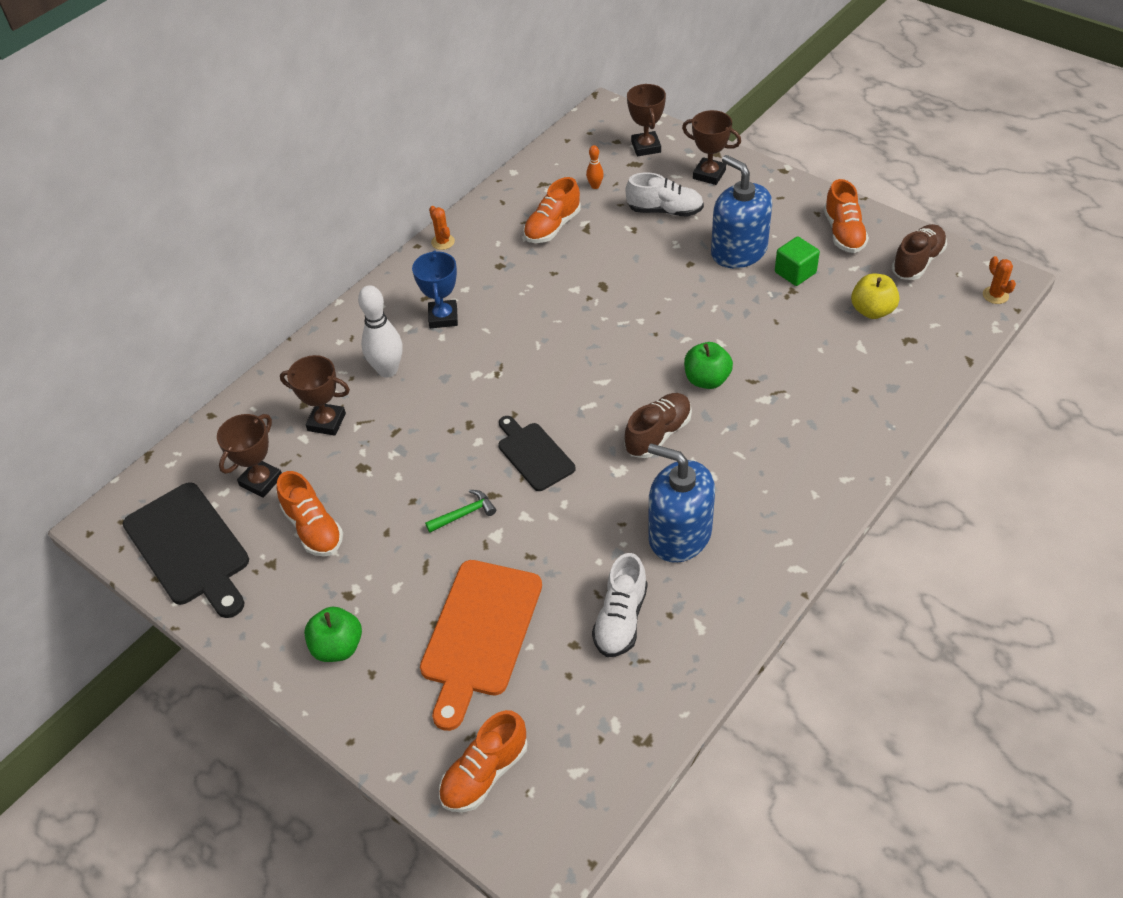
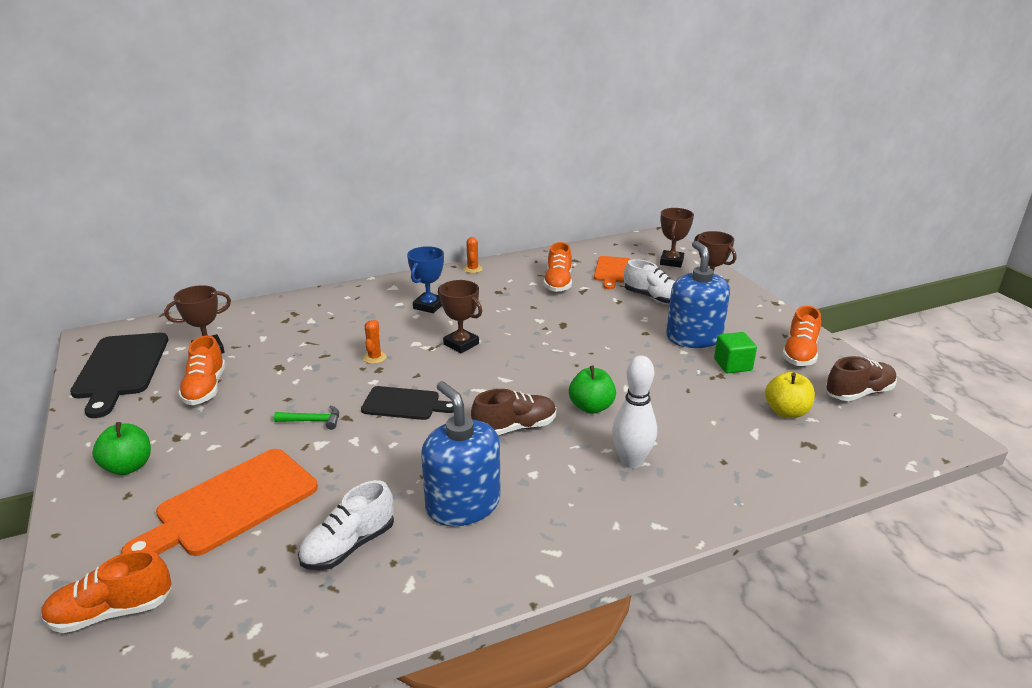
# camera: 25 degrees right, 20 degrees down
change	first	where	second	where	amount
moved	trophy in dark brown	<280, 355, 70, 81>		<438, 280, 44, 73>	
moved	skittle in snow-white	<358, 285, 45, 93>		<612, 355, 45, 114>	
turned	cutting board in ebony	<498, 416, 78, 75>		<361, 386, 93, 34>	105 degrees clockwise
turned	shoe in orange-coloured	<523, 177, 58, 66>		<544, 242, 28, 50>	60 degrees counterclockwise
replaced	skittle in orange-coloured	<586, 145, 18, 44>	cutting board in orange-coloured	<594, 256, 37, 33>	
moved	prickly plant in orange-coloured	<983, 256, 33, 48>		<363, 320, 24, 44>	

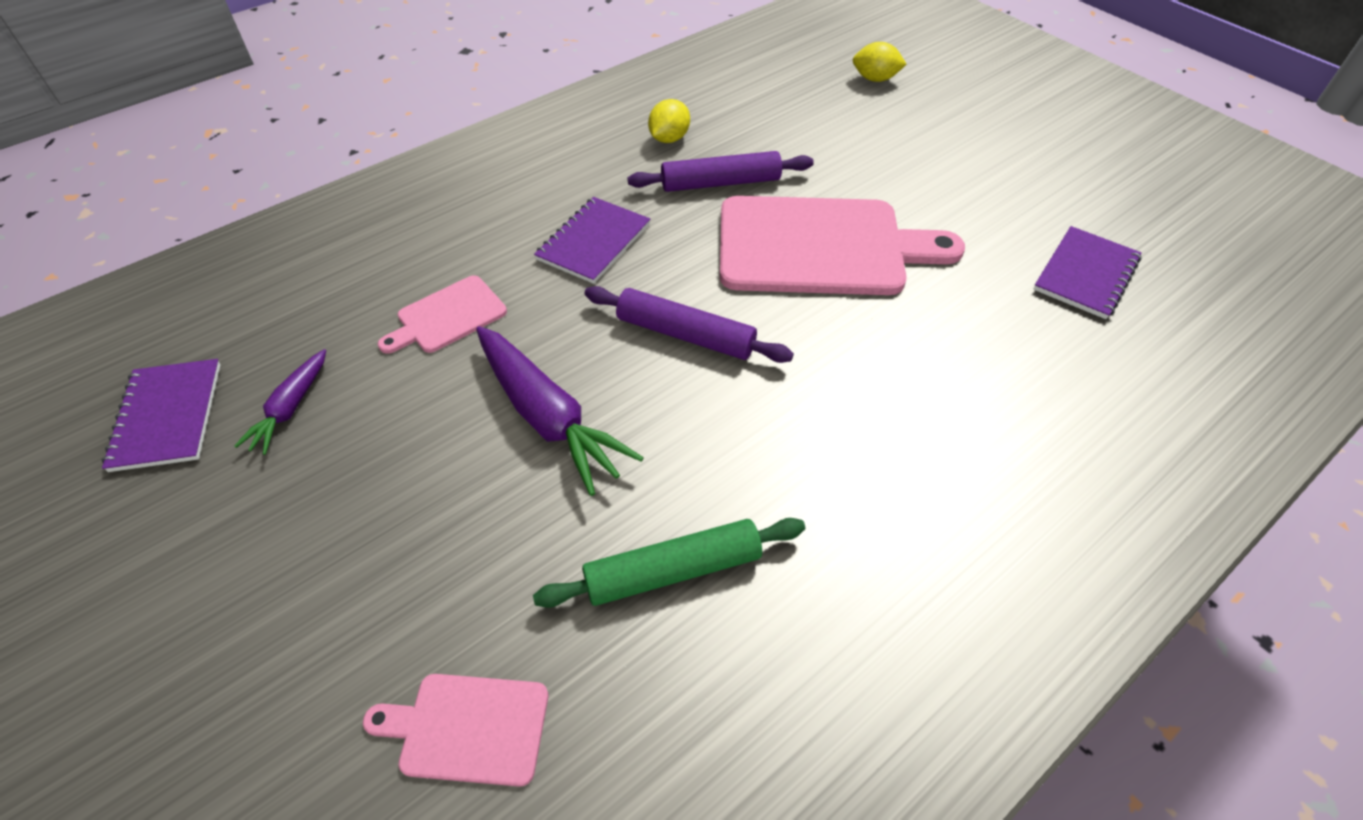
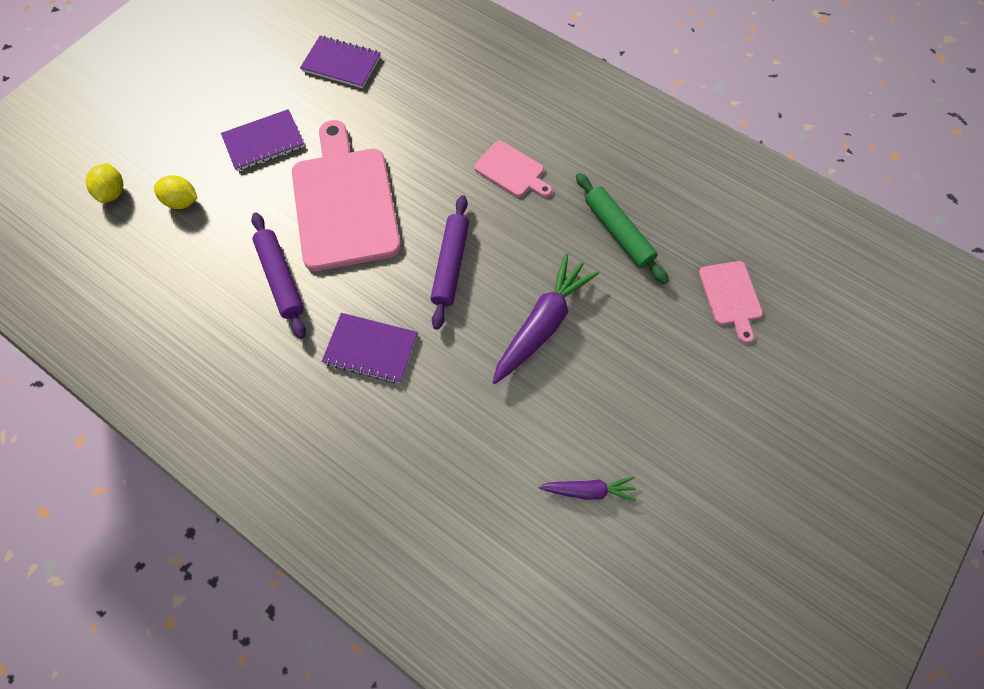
# camera: 105 degrees left, 15 degrees up
change	first	where	second	where	amount
moved	exercise book in purple	<101, 359, 119, 113>		<221, 109, 84, 62>	
moved	cutting board in pink	<378, 275, 129, 79>		<474, 141, 78, 56>	
moved	citrus fruit in bright yellow	<648, 99, 42, 44>		<154, 175, 44, 34>	

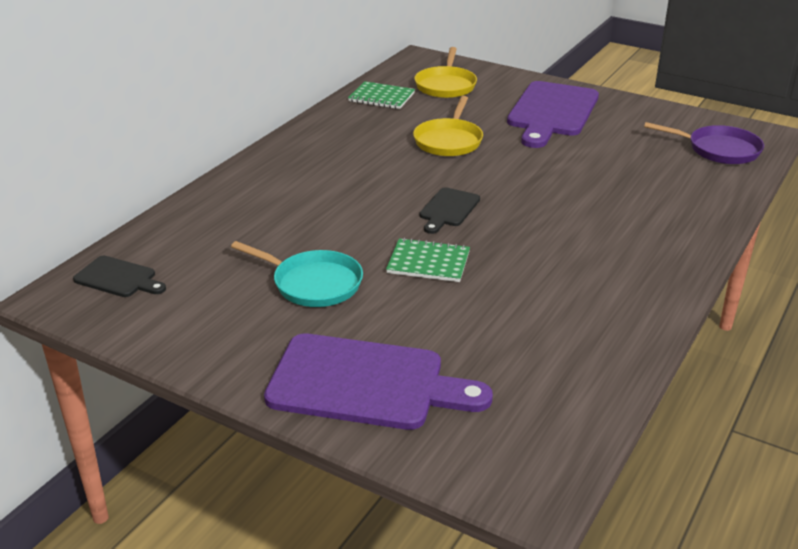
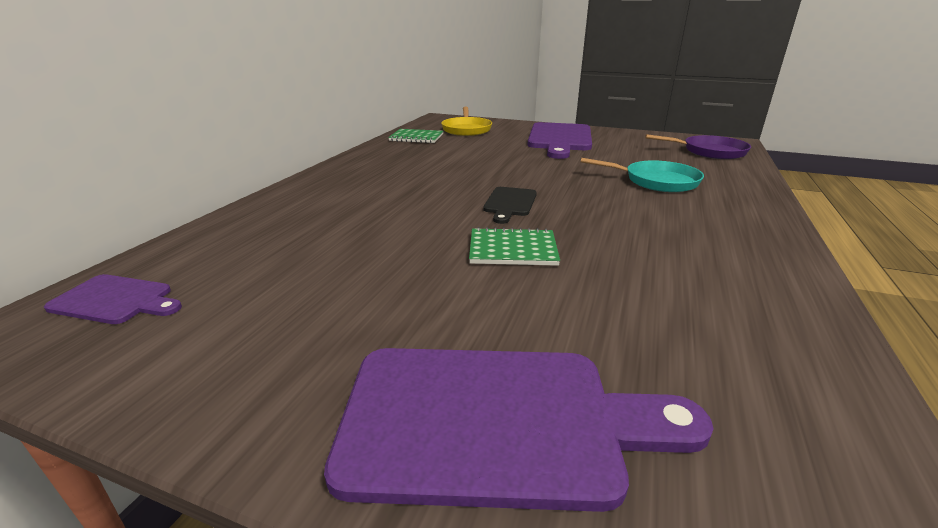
# camera: 10 degrees left, 5 degrees down
change	first	where	second	where	amount
recoloured	cutting board in ebony	<73, 256, 93, 41>	cutting board in purple	<44, 274, 138, 50>	
moved	skillet in aqua	<231, 241, 132, 66>		<581, 158, 123, 34>	
removed	skillet in bright yellow	<413, 96, 70, 60>			

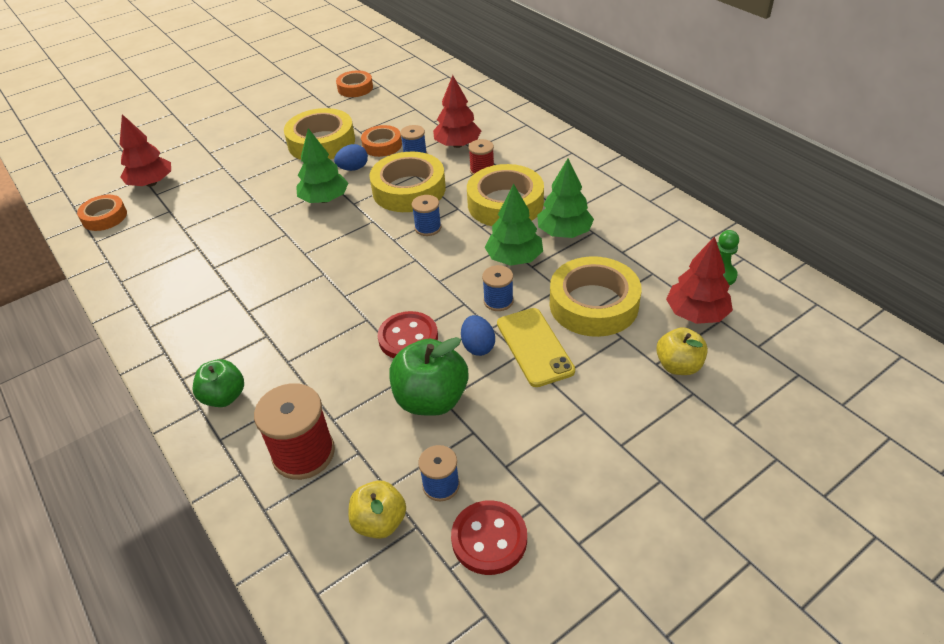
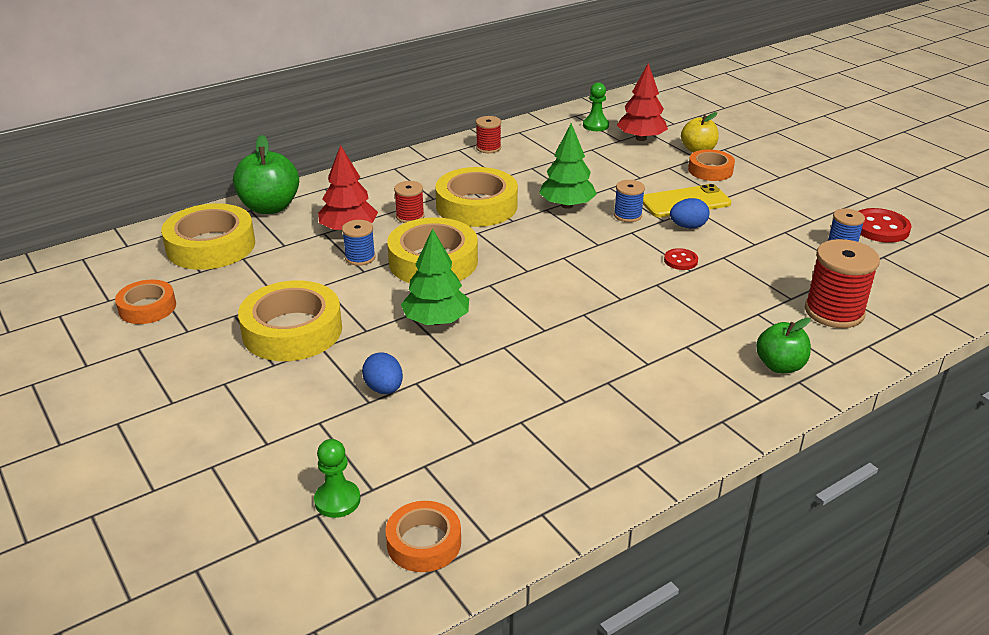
# camera: 90 degrees left, 10 degrees down
change	first	where	second	where	amount
replaced	toy tree in scarlet	<120, 114, 51, 73>	chess pawn in green	<314, 439, 46, 79>	
moved	toy egg in royal blue	<334, 144, 34, 27>		<362, 352, 41, 42>	
removed	toy apple in bright yellow	<348, 481, 58, 58>			
moved	sticky tape in orange-coloured	<361, 125, 41, 32>		<688, 149, 47, 32>	
resized	button in scarlet	<378, 311, 60, 47>		<664, 248, 34, 22>	x0.57
moved	toy apple in green	<389, 337, 79, 79>		<233, 135, 66, 79>	
removed	reel of thread in royal blue	<412, 195, 29, 41>			
removed	toy tree in green	<537, 159, 57, 79>			
moved	sticky tape in bright yellow	<550, 256, 92, 81>		<161, 203, 94, 67>	
added			reel of thread in scarlet	<476, 116, 25, 37>	

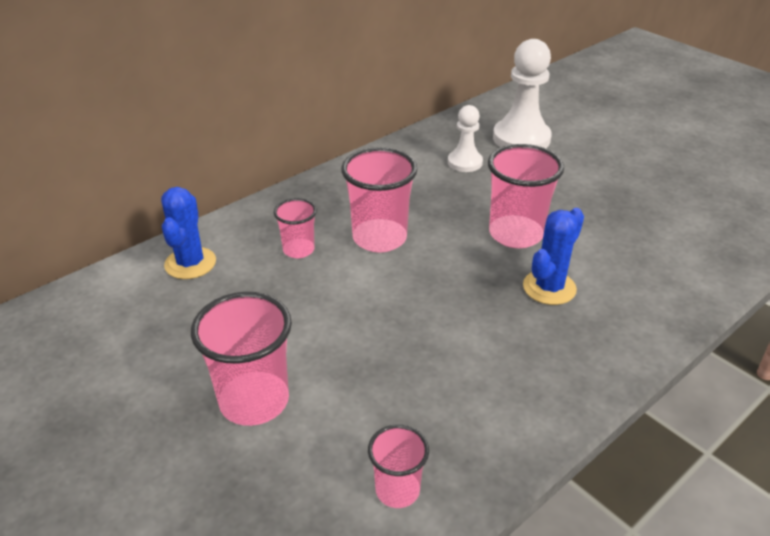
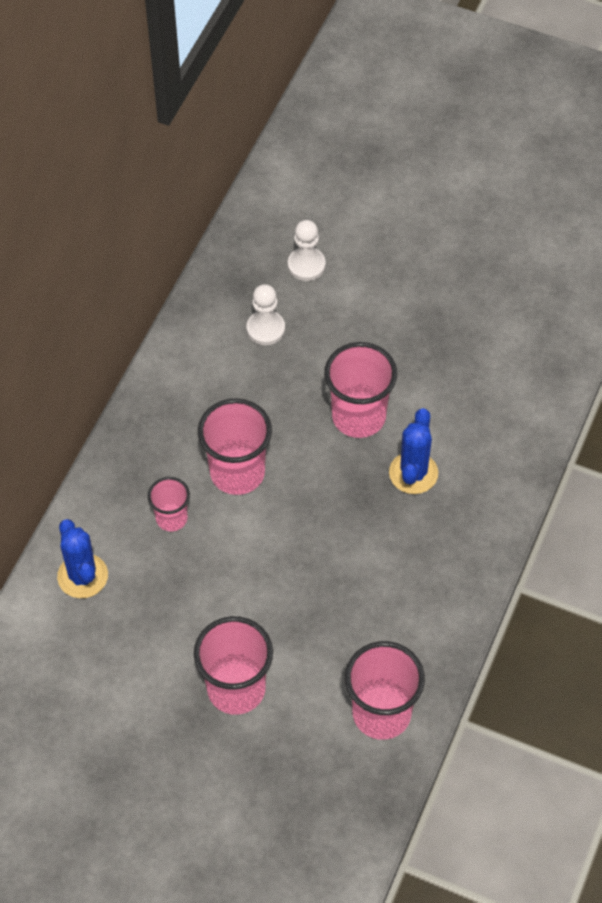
# camera: 25 degrees left, 20 degrees up
change	first	where	second	where	amount
resized	tumbler in pink	<368, 424, 61, 84>		<345, 641, 80, 99>	x1.75
resized	chess pawn in snow-white	<493, 39, 59, 109>		<288, 220, 38, 61>	x0.58

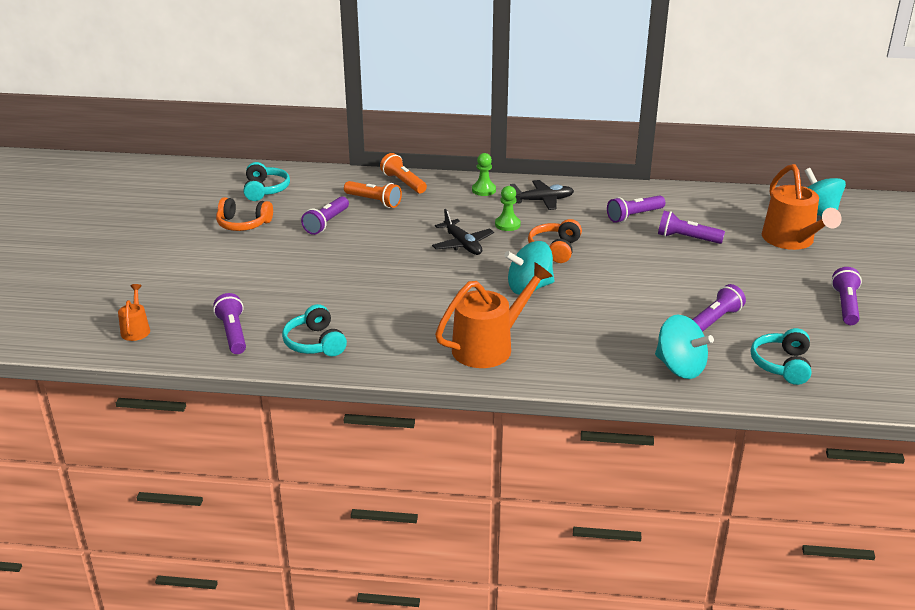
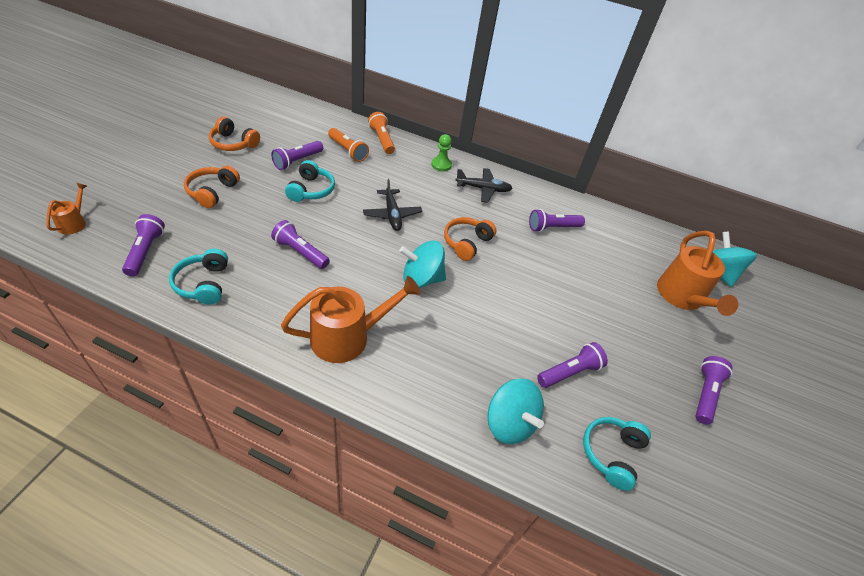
# camera: 10 degrees right, 15 degrees up
change	first	where	second	where	amount
moved	headset in aqua	<243, 162, 47, 39>		<285, 160, 50, 42>	
removed	chess pawn in green	<495, 186, 26, 45>			
moved	pocket torch in purple	<658, 211, 67, 33>		<271, 220, 59, 49>	
added			headset in orange-coloured	<184, 166, 56, 42>	

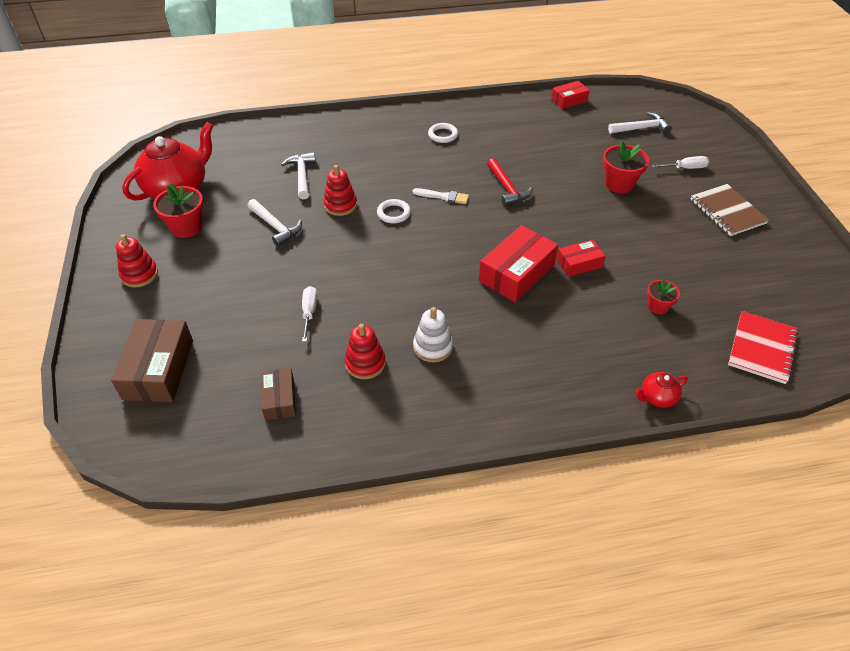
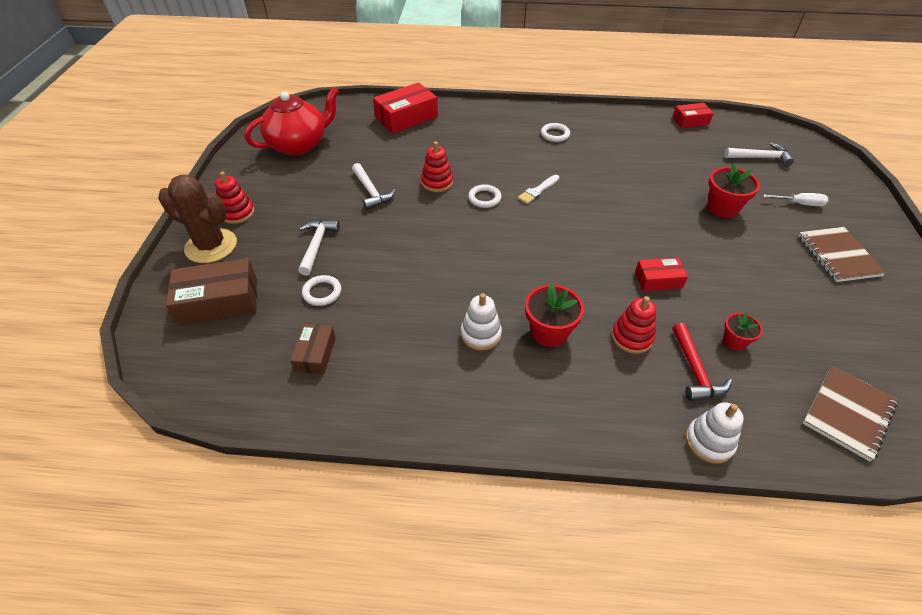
# camera: 15 degrees right, 0 degrees up
change	first	where	second	where	amount
turned	box in dark brown	<111, 319, 82, 83>		<166, 258, 91, 68>	60 degrees clockwise
moved	plant pot in scarlet	<153, 183, 51, 55>		<525, 283, 59, 64>	
moved	carpenter's hammer in snow-white	<281, 152, 35, 47>		<298, 220, 42, 56>	
removed	screwdriver in snow-white	<302, 286, 15, 56>			
moved	stacking toy in scarlet	<345, 324, 41, 55>		<612, 296, 44, 58>	
turned	brush in snow-white	<412, 188, 57, 16>		<518, 175, 41, 29>	105 degrees clockwise
moved	box in scarlet	<479, 225, 79, 77>		<373, 82, 65, 51>	
moved	carpenter's hammer in scarlet	<487, 158, 46, 48>		<672, 323, 60, 78>	
replaced	china teapot in scarlet	<635, 372, 53, 36>	stacking toy in snow-white	<685, 402, 59, 62>	
recoloured	exercise book in scarlet	<728, 311, 70, 73>	exercise book in dark brown	<803, 366, 95, 96>	
added			prickly plant in dark brown	<158, 175, 79, 88>	
added			torus in snow-white	<302, 275, 39, 31>	

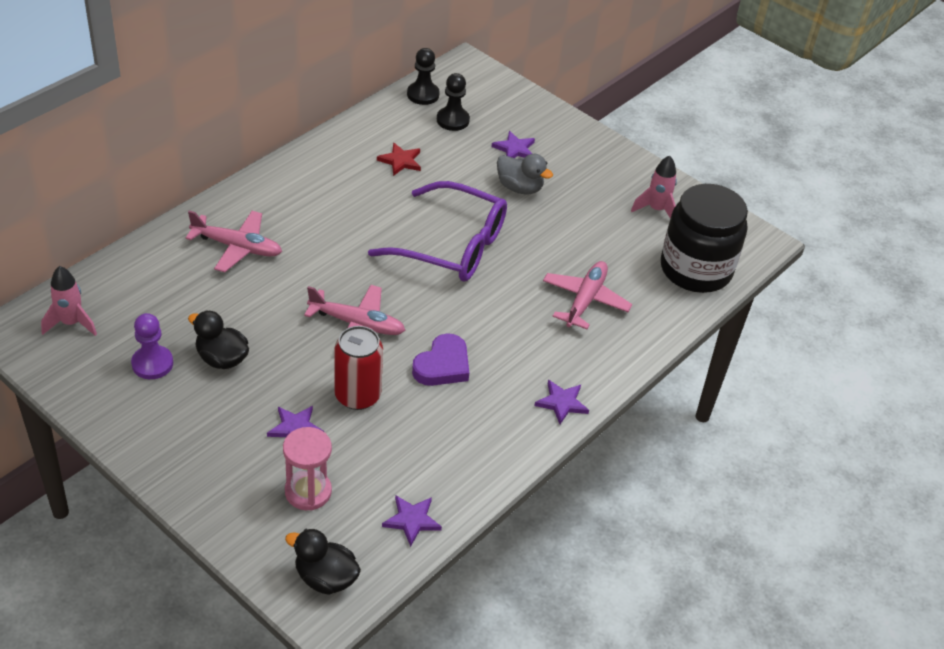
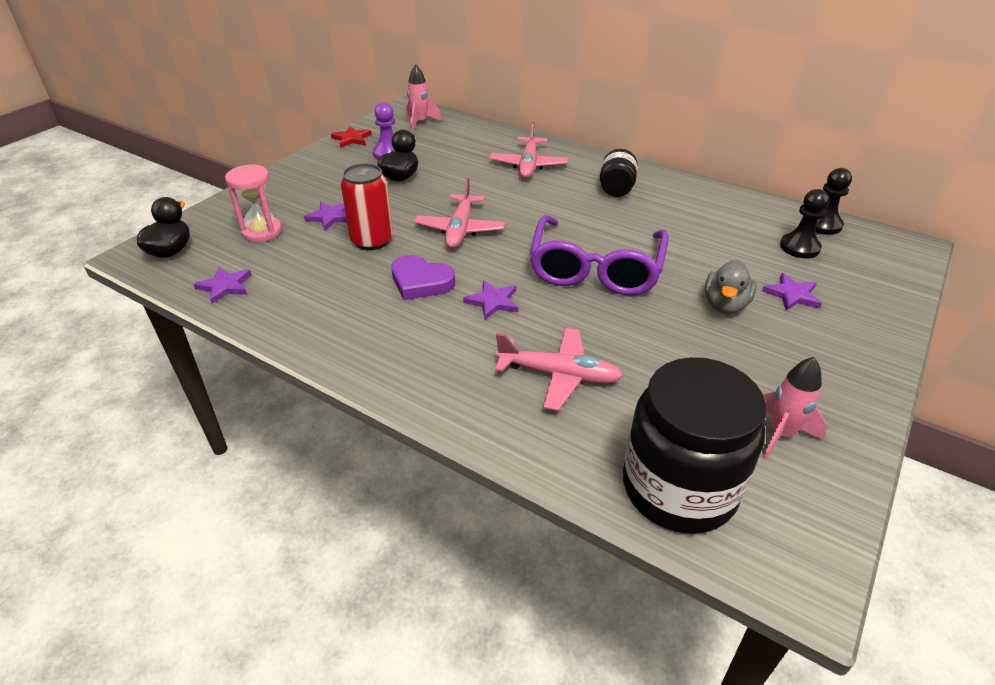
# camera: 85 degrees right, 5 degrees down
change	first	where	second	where	amount
moved	five-pointed star in scarlet	<377, 142, 44, 34>		<331, 126, 41, 22>	
moved	five-pointed star in purple	<534, 380, 55, 44>		<463, 280, 55, 40>	
added			jar in ebony	<600, 149, 38, 48>	

